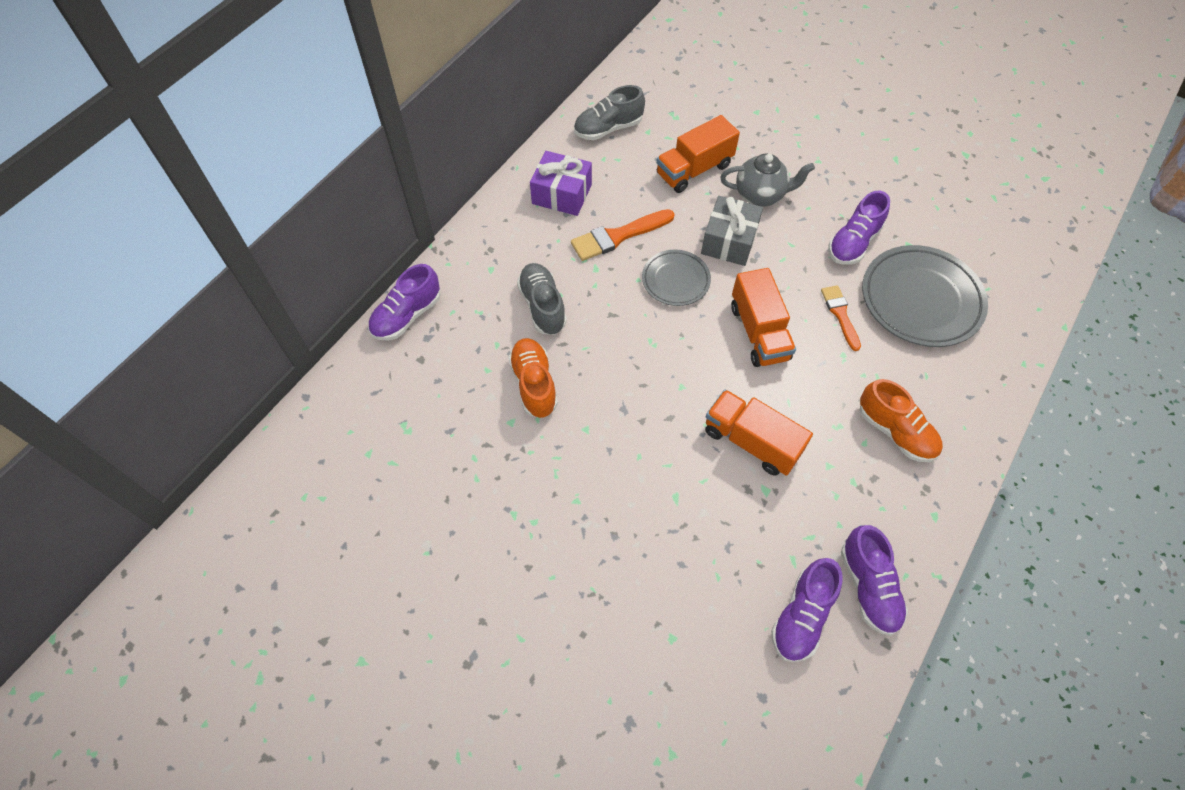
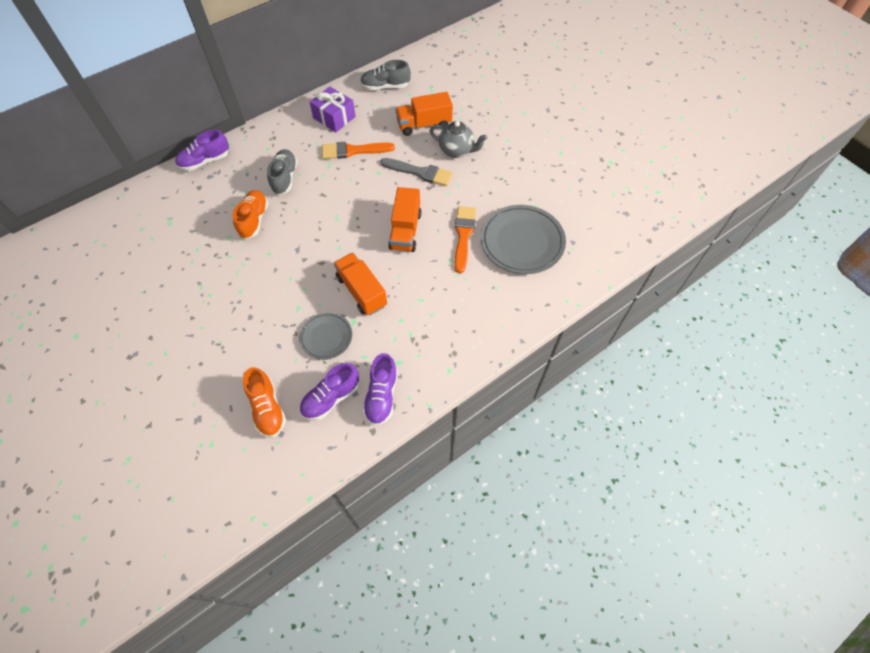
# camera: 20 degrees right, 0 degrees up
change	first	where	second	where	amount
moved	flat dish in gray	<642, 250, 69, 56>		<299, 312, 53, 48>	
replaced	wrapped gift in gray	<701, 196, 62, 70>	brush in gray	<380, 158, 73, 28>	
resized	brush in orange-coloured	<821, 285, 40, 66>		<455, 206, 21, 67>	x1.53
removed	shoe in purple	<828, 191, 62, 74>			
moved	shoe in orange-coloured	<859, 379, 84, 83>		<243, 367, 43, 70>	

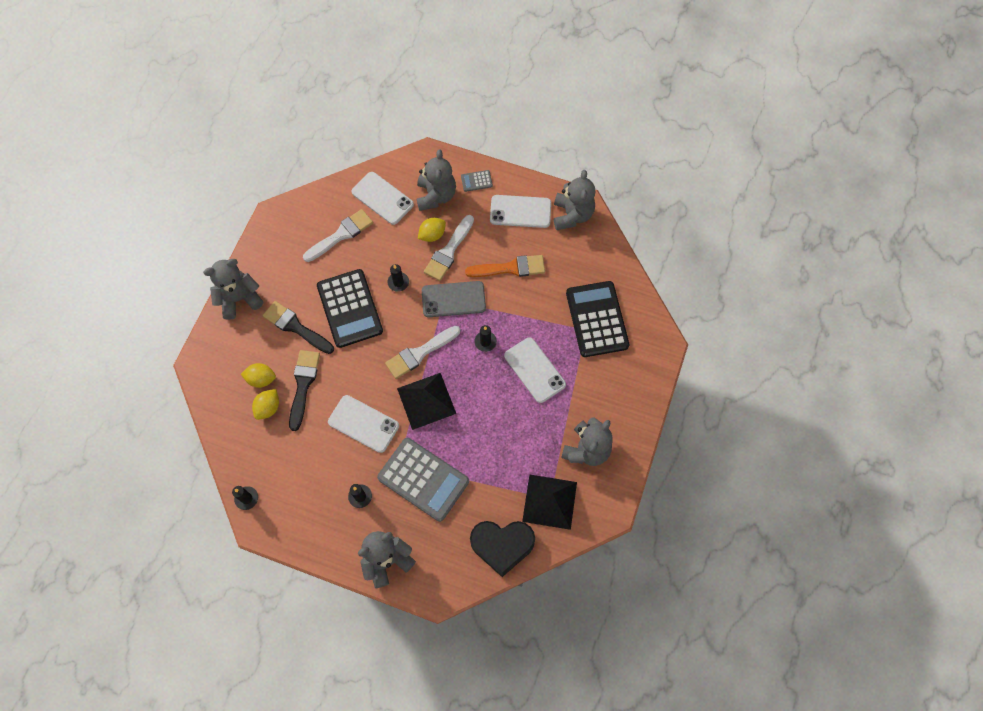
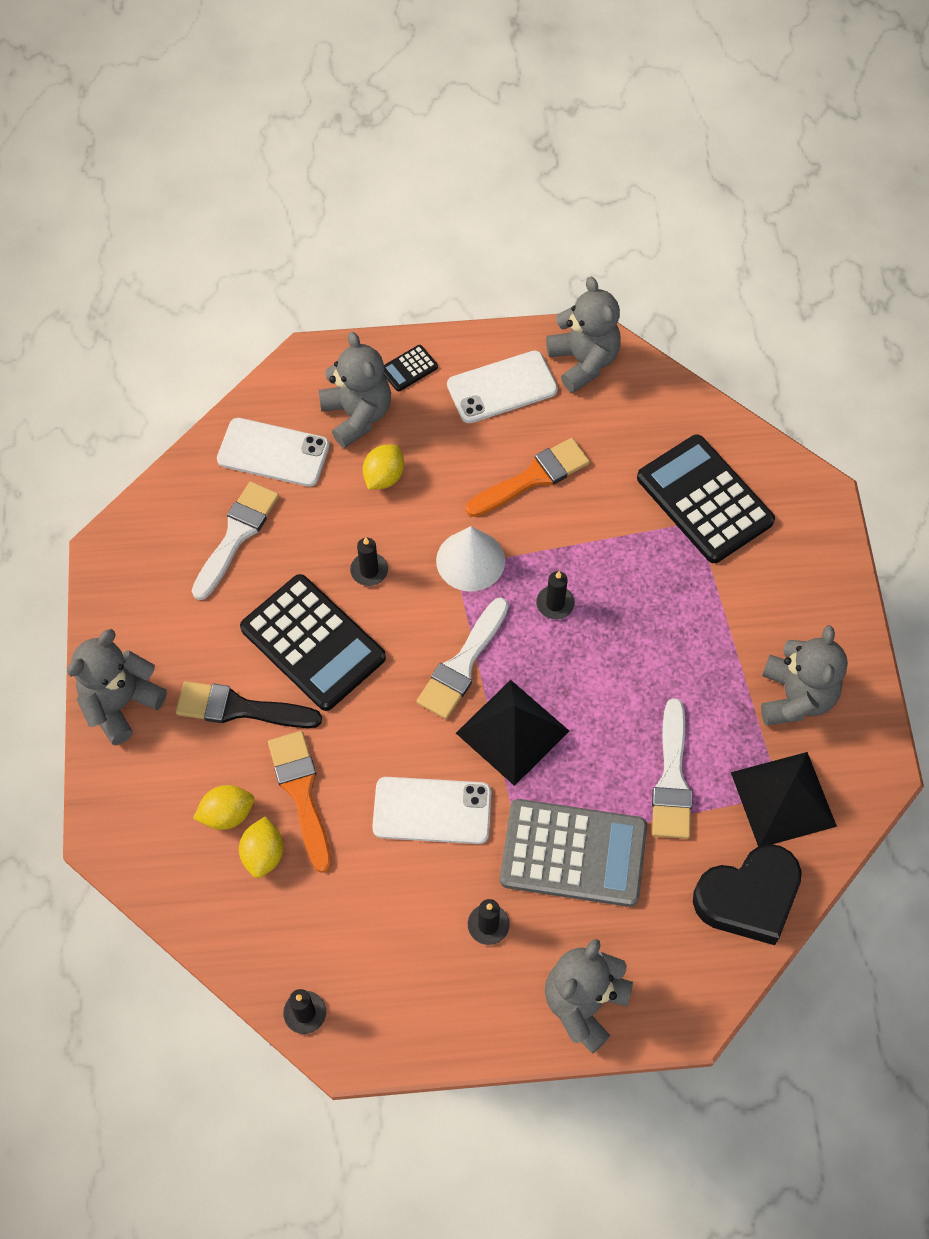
# camera: 25 degrees left, 5 degrees down
change	first	where	second	where	amount
recoloured	brush in ebony	<289, 350, 31, 81>	brush in orange-coloured	<268, 731, 63, 142>	
replaced	phone in gray	<422, 281, 64, 36>	cone shape in snow-white	<436, 526, 69, 66>	
moved	brush in snow-white	<424, 215, 50, 66>		<652, 698, 40, 141>	
recoloured	adding machine in gray	<461, 170, 32, 22>	adding machine in ebony	<383, 345, 55, 46>	
removed	phone in snow-white	<504, 337, 62, 66>			

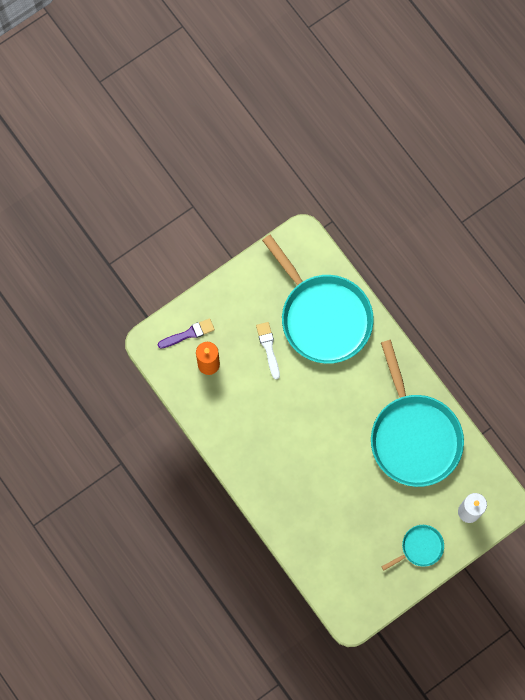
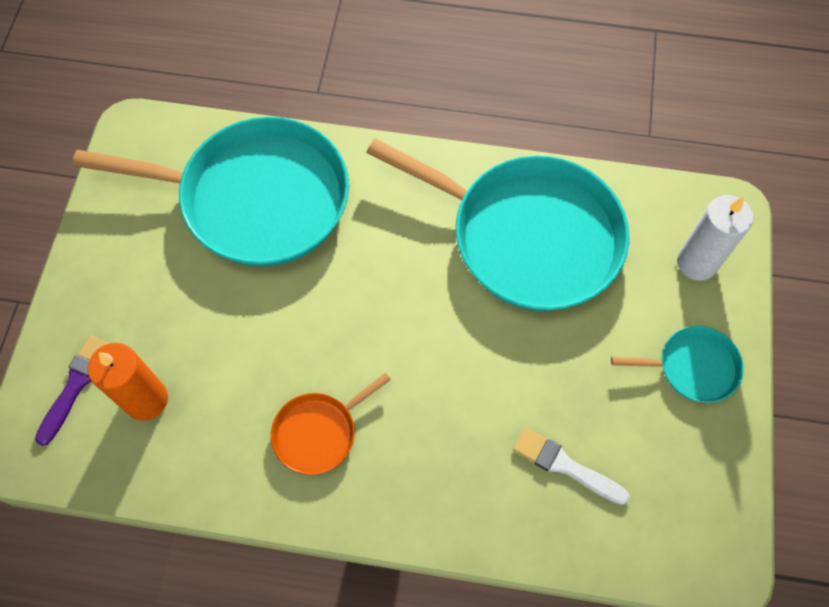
# camera: 45 degrees left, 10 degrees down
change	first	where	second	where	amount
moved	brush in snow-white	<256, 322, 24, 58>		<513, 428, 117, 77>	
turned	skillet in aqua	<381, 525, 63, 45>		<611, 326, 133, 77>	75 degrees clockwise
added			skillet in orange-coloured	<271, 373, 120, 102>	

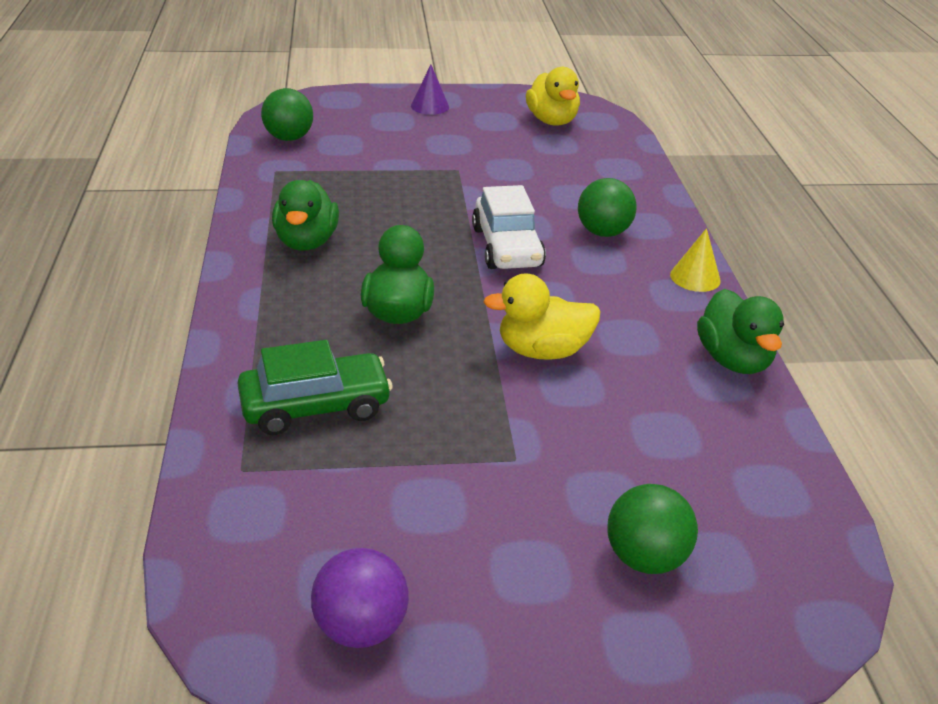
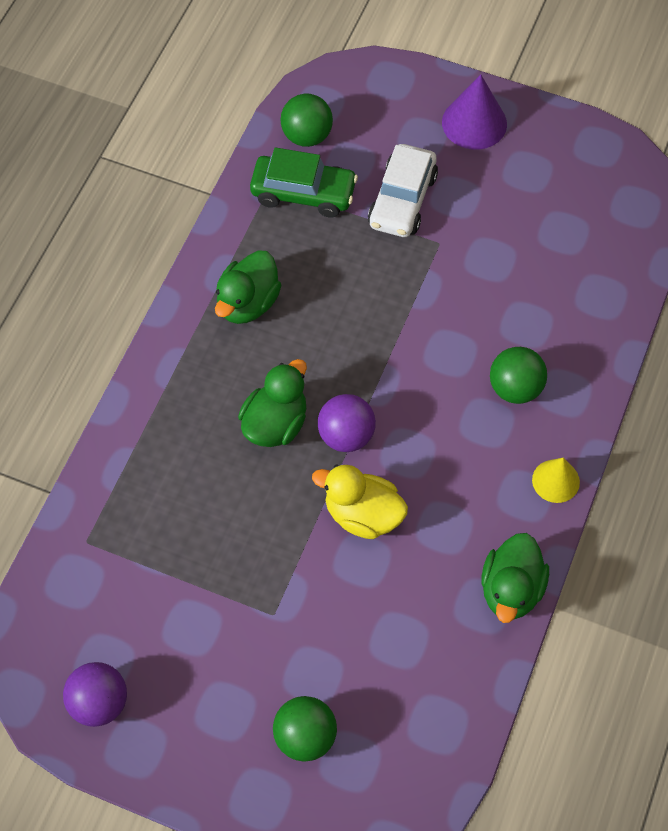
# camera: 30 degrees right, 25 degrees up
change	first	where	second	where	amount
moved	automobile in green	<237, 340, 156, 95>		<250, 148, 108, 70>	
resized	cone shape in purple	<411, 65, 38, 50>		<442, 74, 65, 76>	x1.55
moved	automobile in snow-white	<472, 185, 74, 84>		<368, 144, 70, 93>	
removed	toy duck in bright yellow	<526, 67, 54, 59>			
added			sphere in purple	<318, 394, 58, 58>	

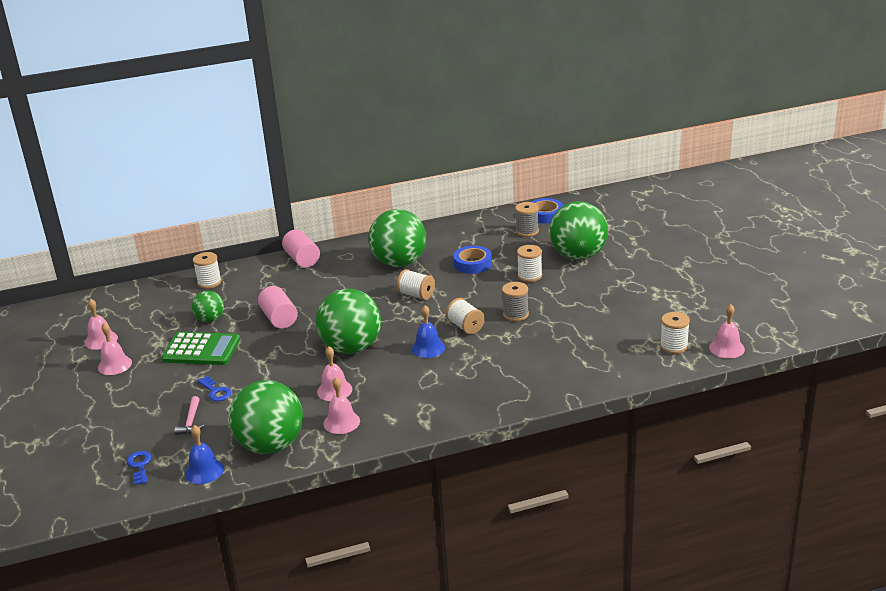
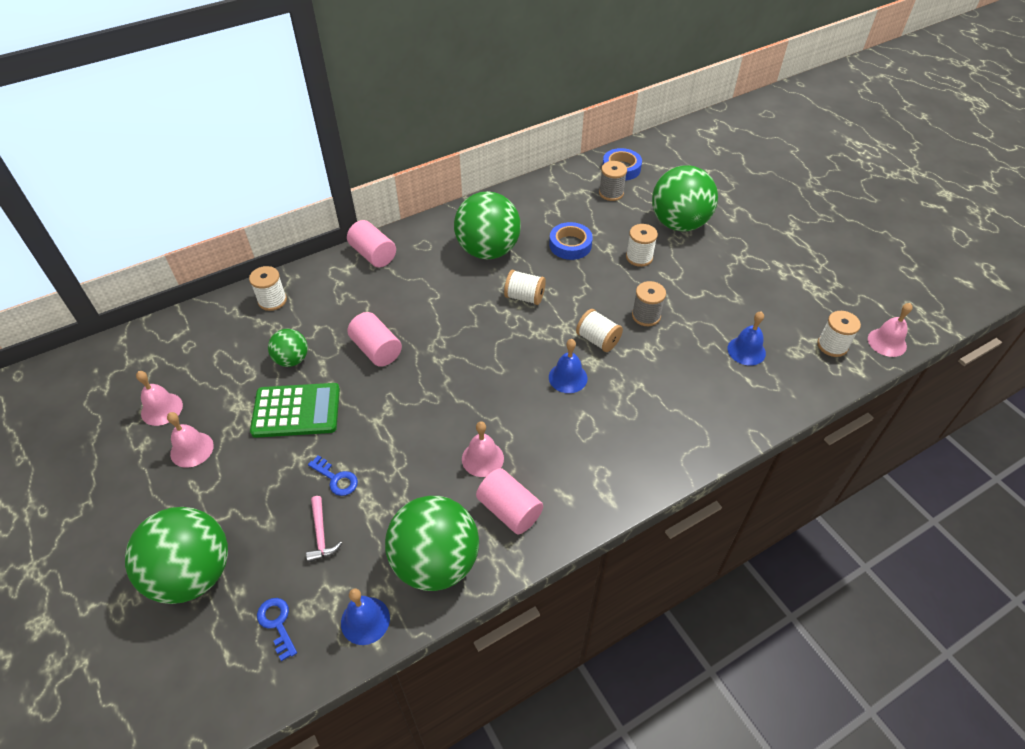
# camera: 15 degrees left, 20 degrees up
change	first	where	second	where	amount
moved	sphere in green	<316, 289, 65, 65>		<125, 507, 103, 97>	
replaced	school bell in pink	<323, 377, 37, 57>	cylinder in pink	<476, 468, 67, 66>	
added			school bell in royal blue	<727, 312, 39, 53>	

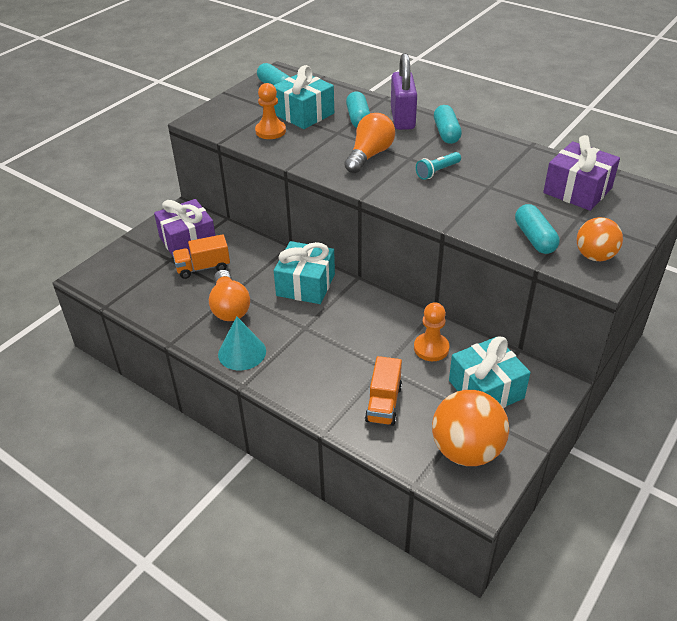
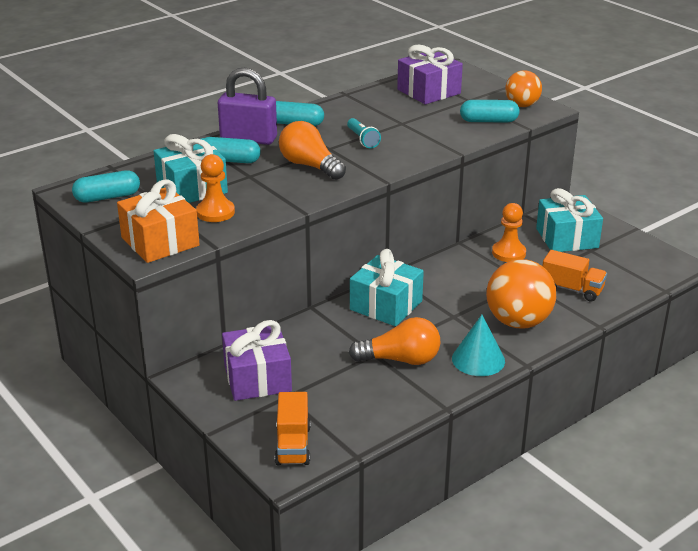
# camera: 75 degrees left, 10 degrees down
change	first	where	second	where	amount
moved	lorry in orange-coloured	<172, 234, 58, 45>		<275, 392, 36, 74>	
moved	sphere in orange-coloured	<432, 390, 77, 76>		<486, 259, 70, 70>	
added			wrapped gift in orange-coloured	<117, 179, 83, 84>	

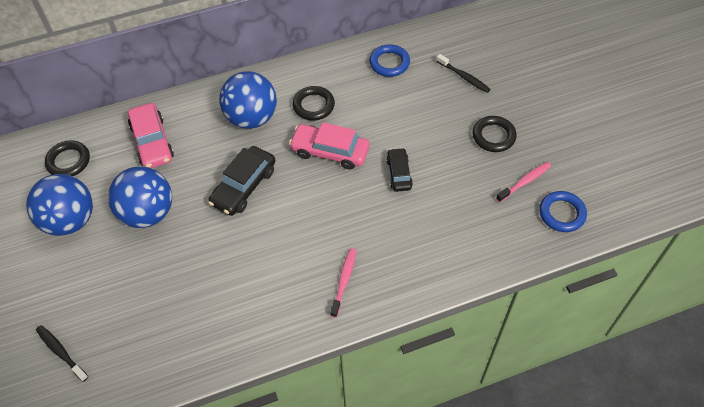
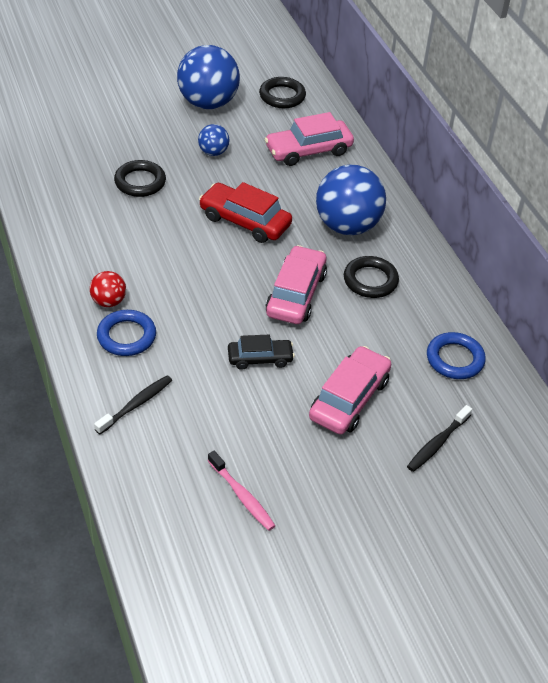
# camera: 85 degrees right, 10 degrees down
change	first	where	second	where	amount
moved	toothbrush in ebony	<36, 325, 52, 57>		<94, 375, 78, 59>	
resized	sphere in royal blue	<108, 166, 64, 62>		<198, 124, 31, 32>	x0.48
recoloured	automobile in ebony	<208, 146, 68, 70>	automobile in scarlet	<199, 182, 93, 61>	
replaced	toothbrush in pink	<330, 248, 26, 69>	sphere in scarlet	<90, 271, 36, 36>	
moved	torus in ebony	<473, 116, 44, 36>		<114, 160, 52, 37>	
moved	torus in royal blue	<539, 191, 48, 41>		<97, 310, 59, 46>	
added			automobile in pink	<309, 346, 82, 89>	

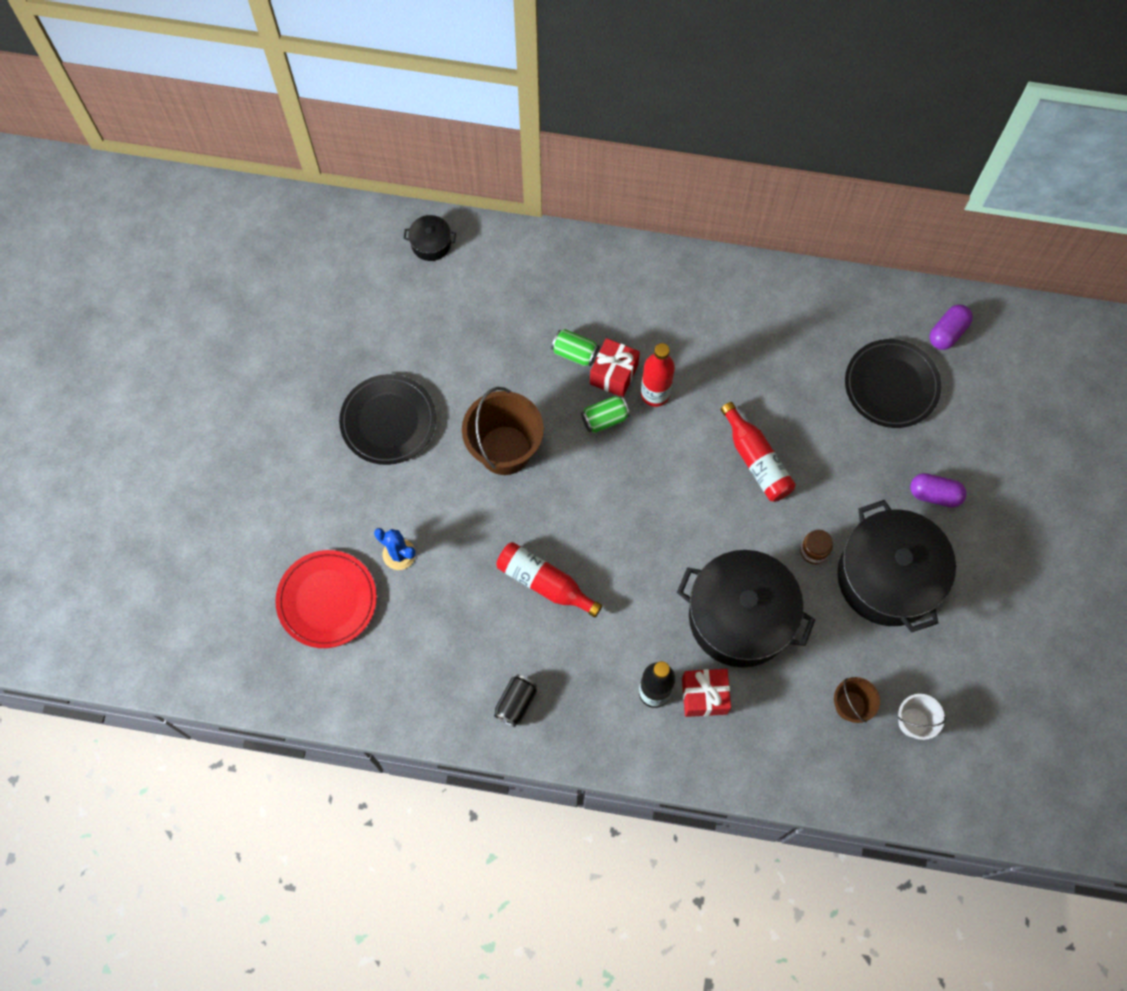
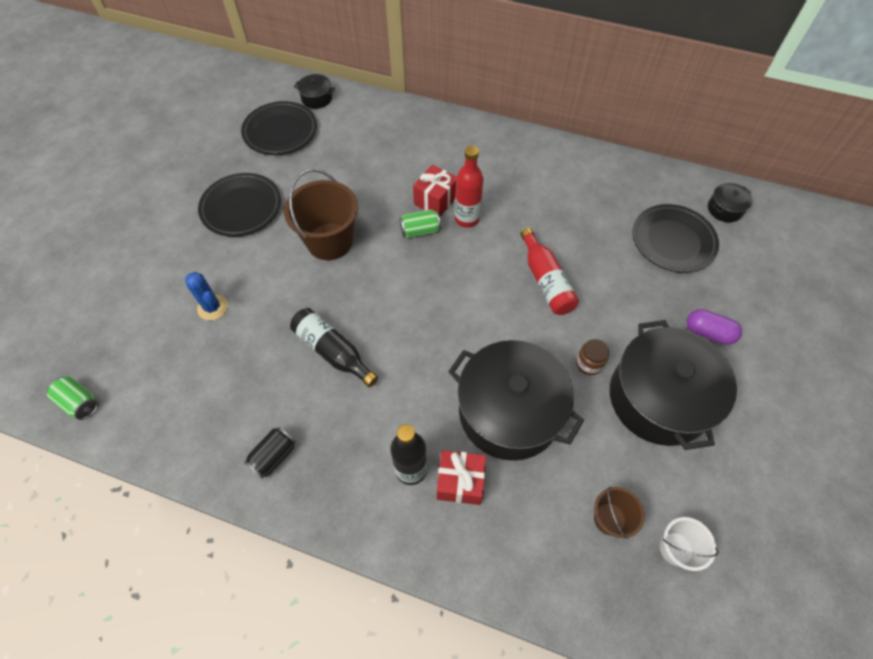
# camera: 10 degrees right, 10 degrees down
change	first	where	second	where	amount
removed	flat dish in scarlet	<275, 550, 102, 98>			
recoloured	flask in scarlet	<496, 542, 106, 75>	flask in ebony	<290, 308, 88, 79>	
moved	can in green	<551, 329, 48, 37>		<47, 377, 51, 43>	
replaced	pill shape in purple	<929, 305, 44, 45>	stockpot in ebony	<708, 183, 45, 40>	
added			flat dish in ebony	<241, 101, 76, 54>	

